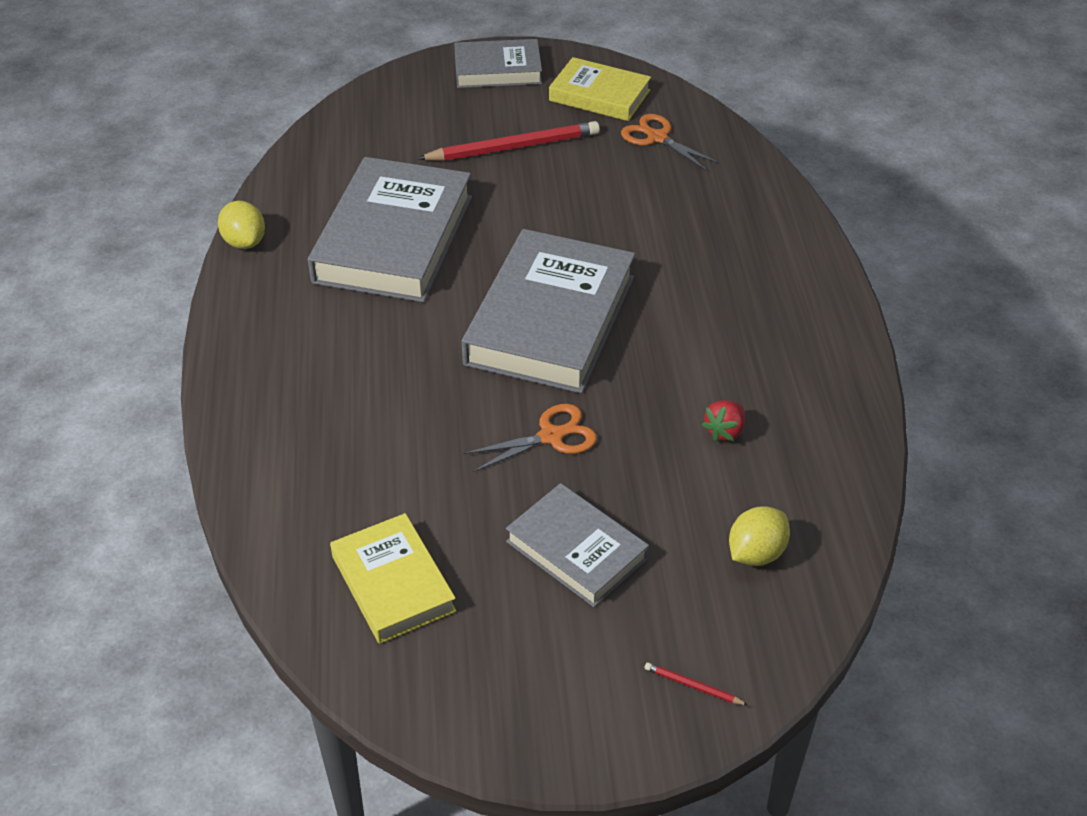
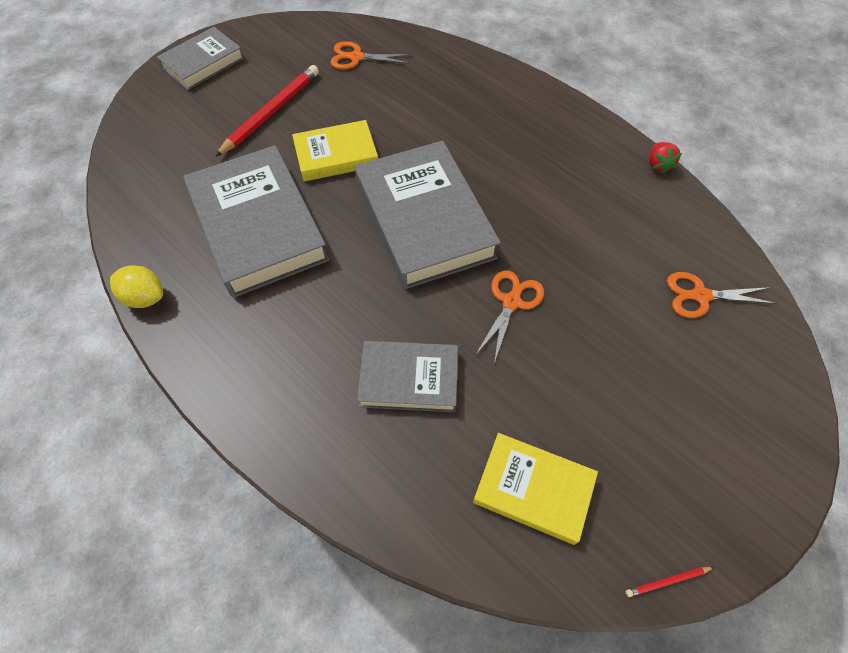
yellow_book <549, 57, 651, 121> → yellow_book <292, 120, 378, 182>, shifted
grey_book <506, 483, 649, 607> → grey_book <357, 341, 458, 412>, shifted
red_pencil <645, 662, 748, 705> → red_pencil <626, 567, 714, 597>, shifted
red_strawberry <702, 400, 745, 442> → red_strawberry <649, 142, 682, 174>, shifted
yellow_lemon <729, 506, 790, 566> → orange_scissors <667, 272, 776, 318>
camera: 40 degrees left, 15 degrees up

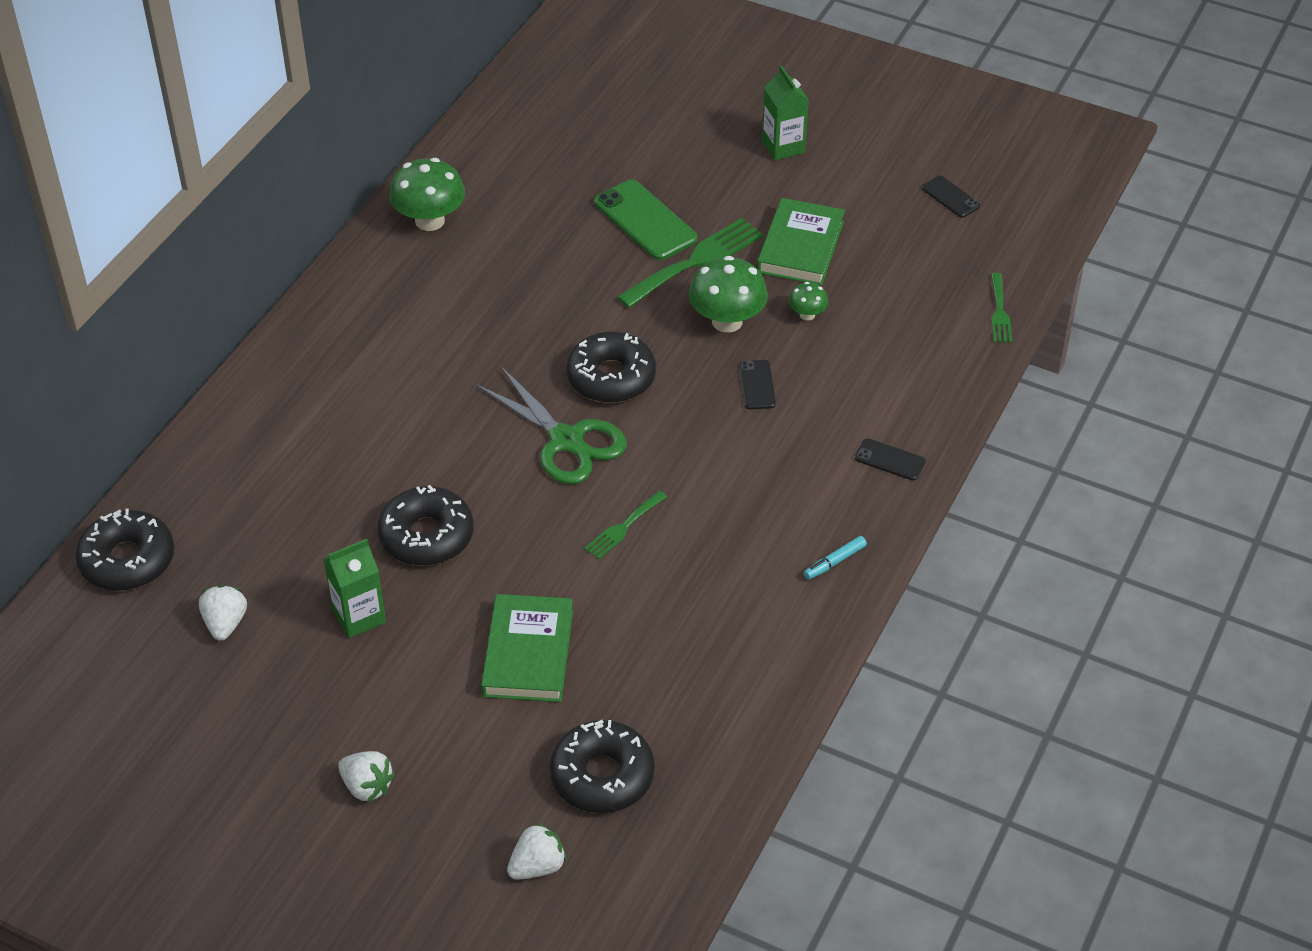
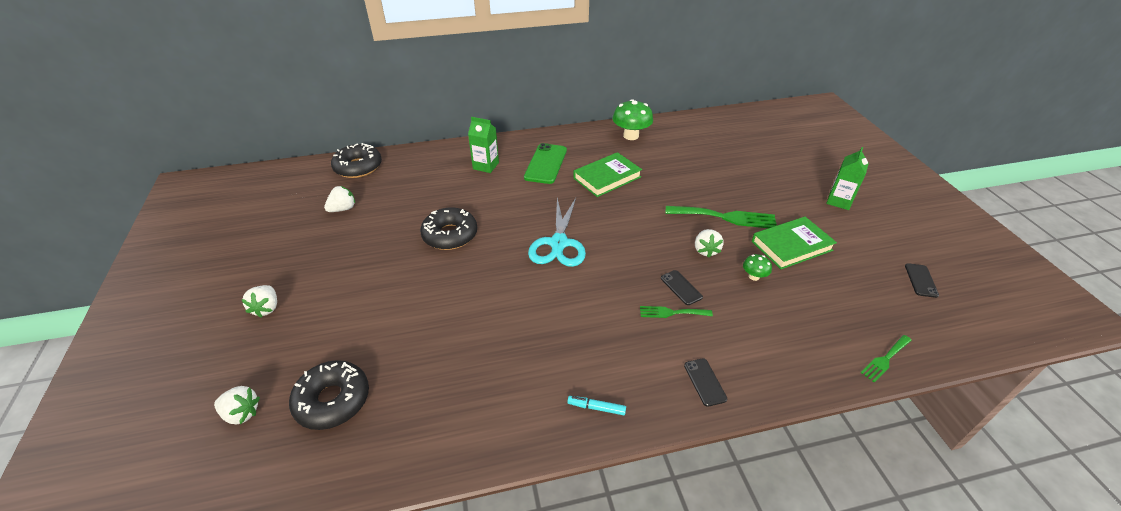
green_carton <323, 539, 386, 638> → green_carton <468, 117, 499, 173>, shifted
green_phone <594, 180, 698, 260> → green_phone <524, 143, 567, 184>, shifted
green_scissors <476, 366, 627, 484> → turquoise_scissors <528, 198, 586, 267>
green_book <481, 594, 573, 702> → green_book <573, 152, 642, 197>, shifted
green_fork <584, 490, 667, 559> → green_fork <640, 306, 713, 318>, shifted
black_phone <739, 360, 776, 409> → black_phone <661, 270, 703, 305>, 75 degrees counterclockwise
green_mushroom <689, 256, 768, 333> → white_strawberry <695, 229, 724, 258>
black_donut <566, 332, 656, 403> → -
camera: 50 degrees right, 5 degrees down

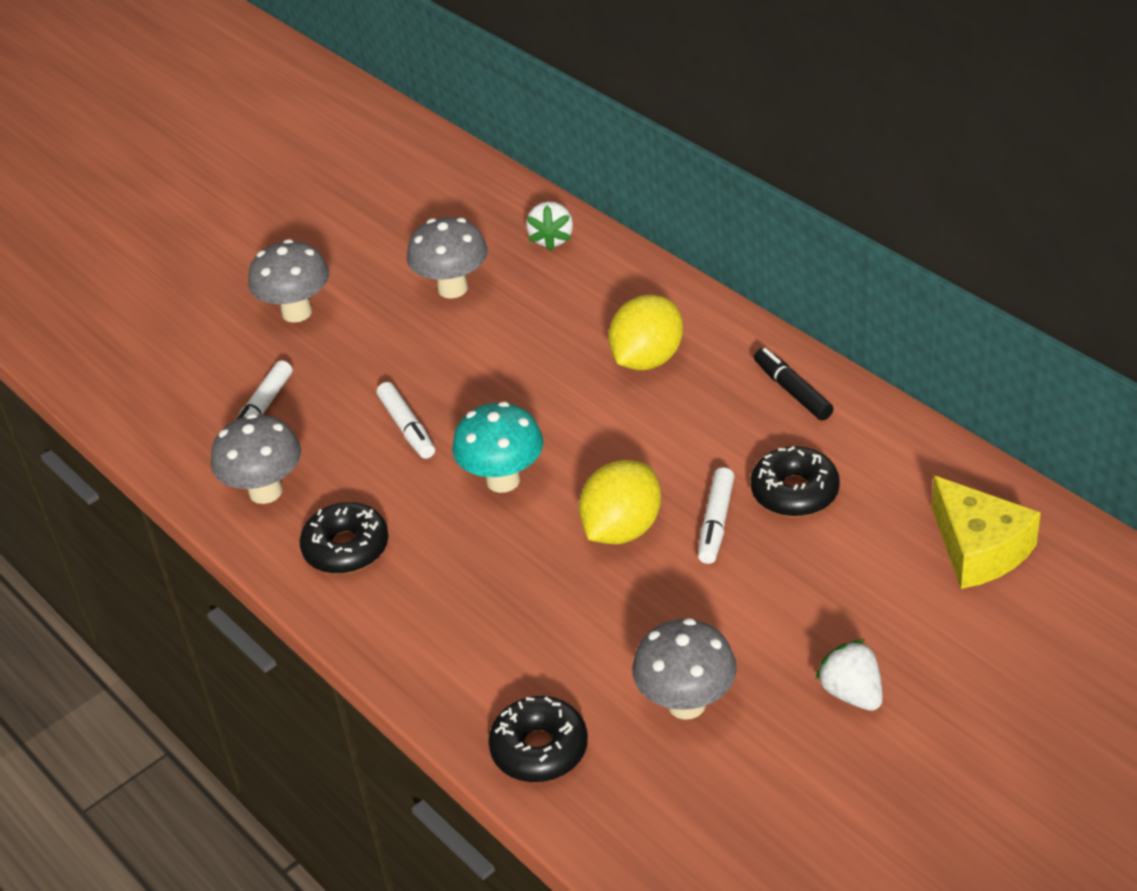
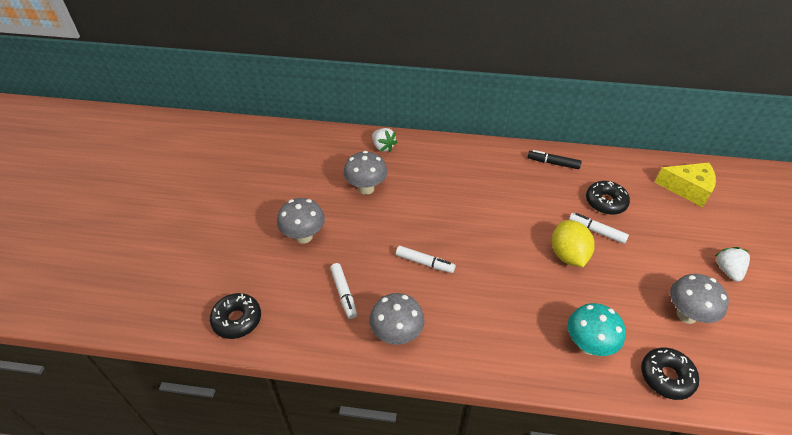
black_donut <300, 502, 389, 574> → black_donut <210, 293, 261, 339>, shifted
turquoise_mushroom <452, 402, 543, 493> → turquoise_mushroom <568, 303, 626, 356>, shifted
white_marker <698, 467, 734, 564> → white_marker <569, 213, 629, 244>, 150 degrees clockwise
white_strawberry <815, 639, 883, 711> → white_strawberry <715, 247, 750, 282>, 75 degrees clockwise
yellow_lemon <608, 295, 683, 370> → -
camera: 45 degrees left, 5 degrees up

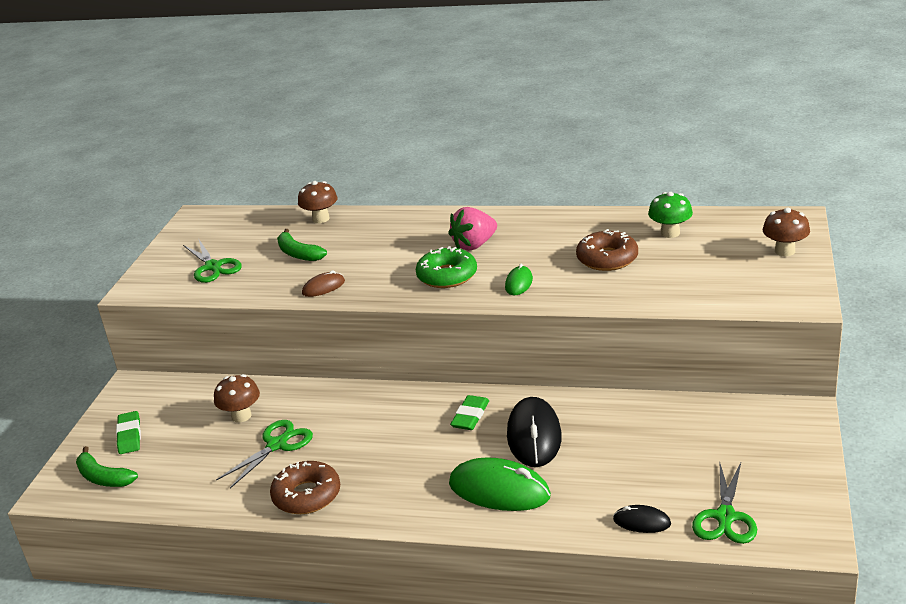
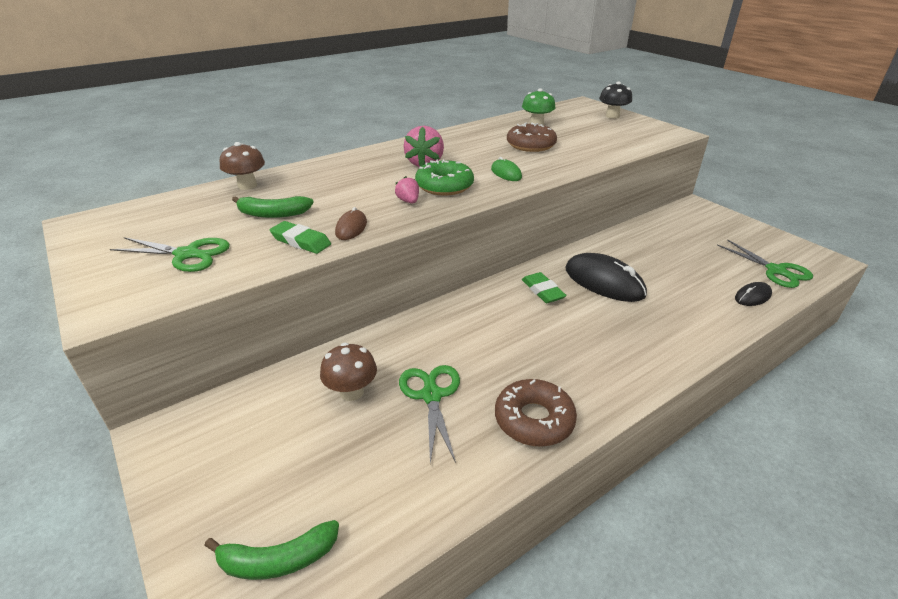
green_eraser <116, 411, 141, 454> → green_eraser <270, 221, 331, 254>, shifted
- → pink_strawberry <395, 176, 419, 203>
brown_mushroom <763, 208, 810, 256> → black_mushroom <599, 81, 632, 119>
green_mouse <449, 457, 551, 511> → -
camera: 50 degrees left, 5 degrees up

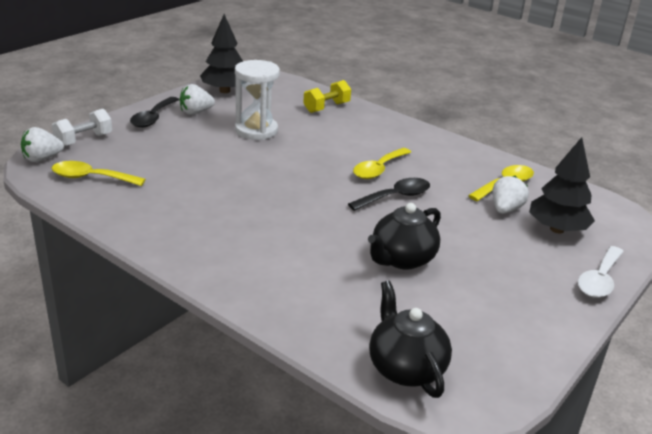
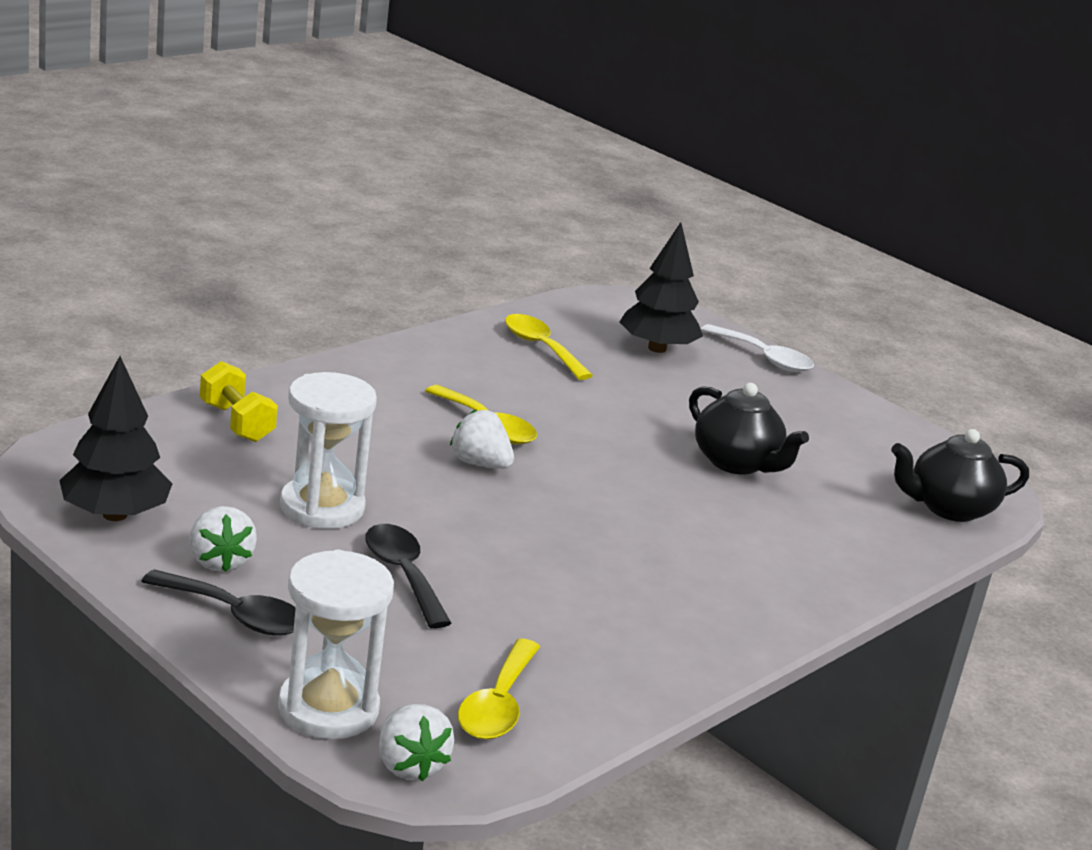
white_dumbbell <52, 109, 112, 146> → white_hourglass <278, 550, 394, 739>
black_spoon <348, 178, 430, 211> → black_spoon <365, 524, 451, 628>, shifted
white_strawberry <493, 176, 529, 214> → white_strawberry <450, 409, 514, 469>, shifted
camera: 85 degrees left, 5 degrees down

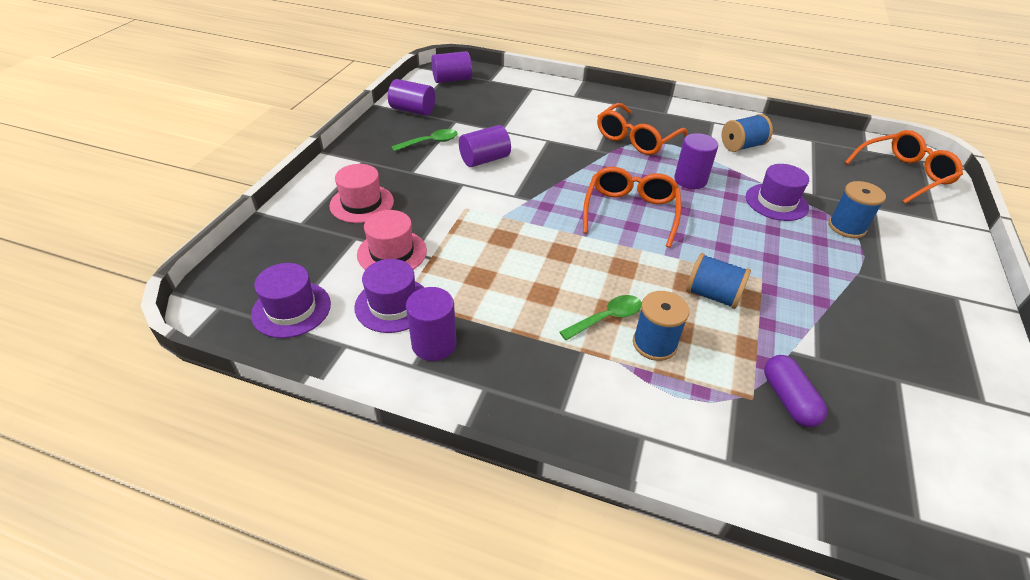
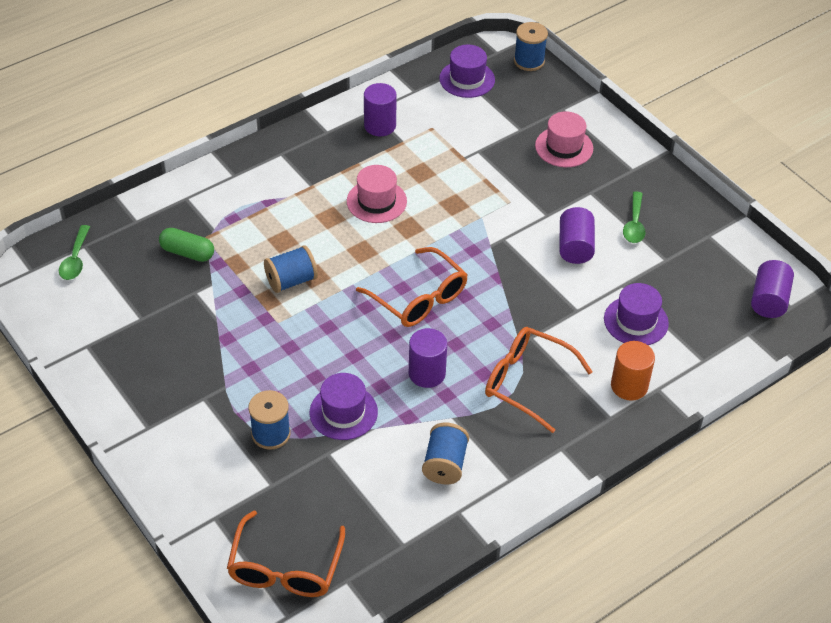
green_spoon <560, 295, 642, 341> → green_spoon <59, 225, 90, 280>, shifted
purple_capsule <764, 355, 827, 427> → green_capsule <159, 228, 214, 262>
pink_hat <357, 210, 427, 270> → pink_hat <347, 165, 407, 223>, shifted
orange_glasses <597, 103, 688, 155> → orange_glasses <485, 327, 592, 433>, 45 degrees counterclockwise
blue_spool <633, 291, 689, 361> → blue_spool <514, 22, 548, 71>, shifted
purple_hat <355, 259, 425, 333> → purple_hat <604, 283, 669, 345>, shifted
- → orange_cylinder <611, 341, 655, 401>
purple_cylinder <388, 79, 435, 116> → -
camera: 125 degrees right, 5 degrees up

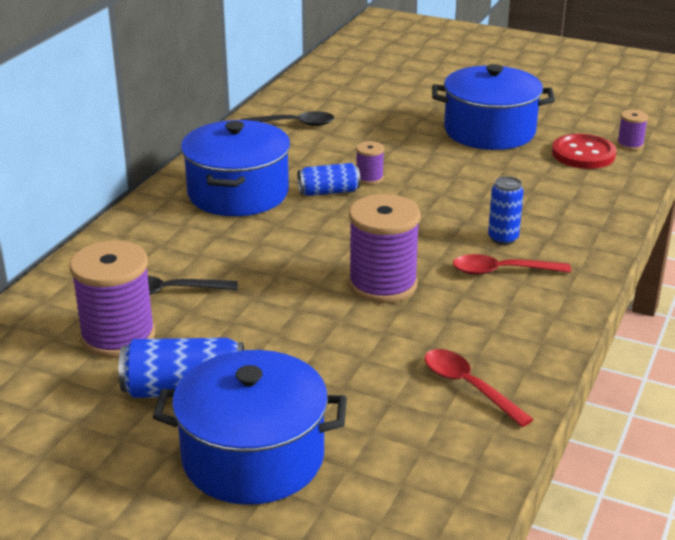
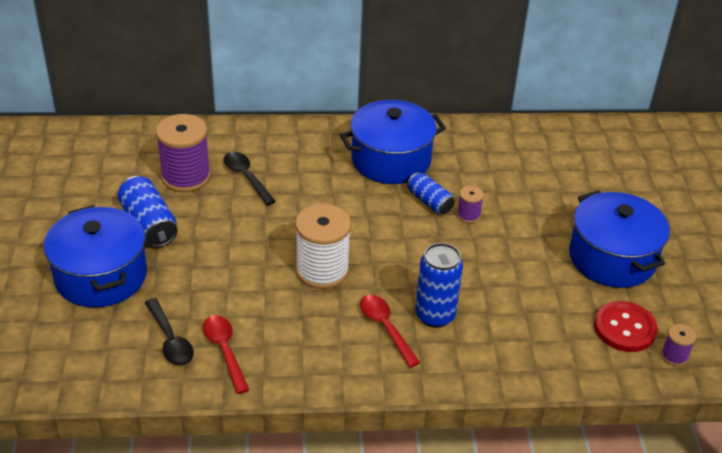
black_spoon <241, 111, 335, 126> → black_spoon <145, 298, 194, 366>, shifted
red_spoon <424, 349, 533, 427> → red_spoon <203, 315, 249, 394>, 45 degrees counterclockwise
purple_spool <348, 194, 421, 303> → white_spool <295, 204, 351, 289>
blue_can <488, 176, 524, 245> → blue_can <415, 243, 463, 328>, x1.54
camera: 60 degrees right, 10 degrees up

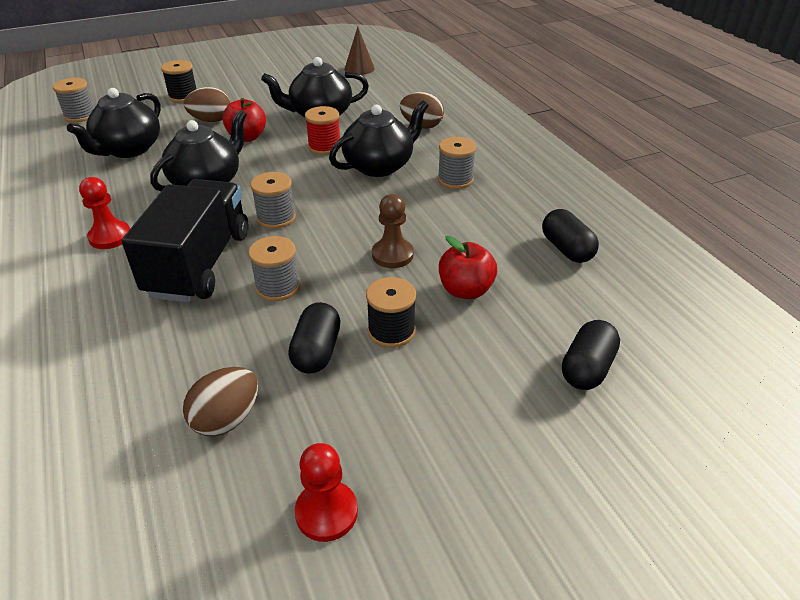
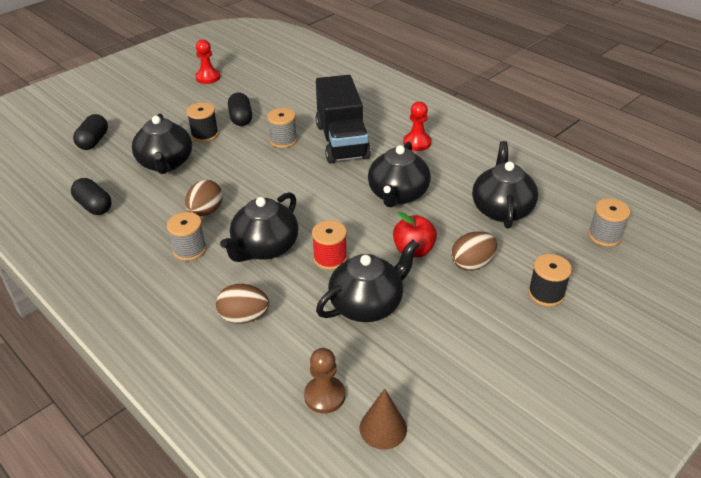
red_apple <439, 236, 497, 299> → black_teapot <132, 113, 192, 174>
brown_egg <183, 367, 258, 436> → brown_egg <185, 180, 223, 217>, shifted
brown_pawn <372, 194, 414, 268> → brown_pawn <304, 348, 345, 413>, shifted
grey_spool <250, 172, 296, 229> → -
camera: 160 degrees right, 0 degrees up

